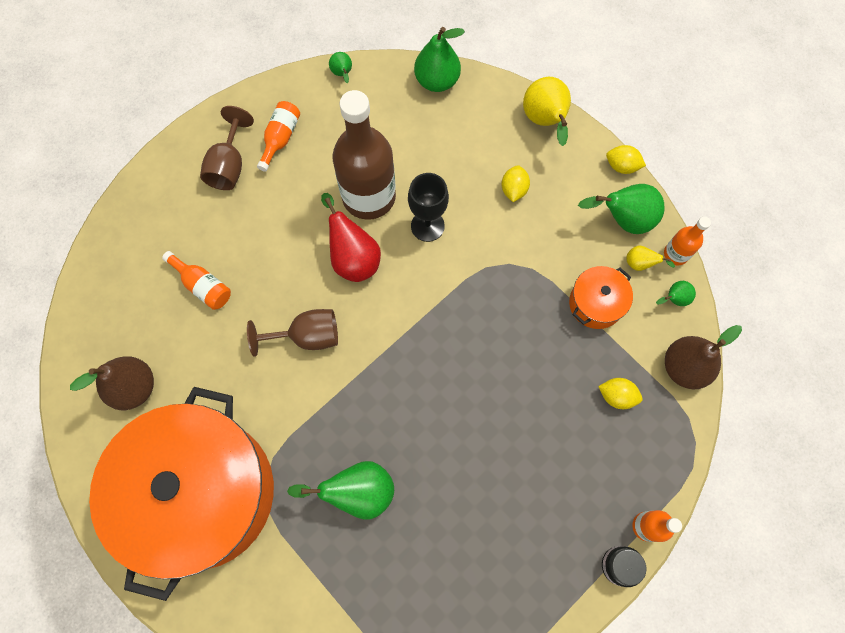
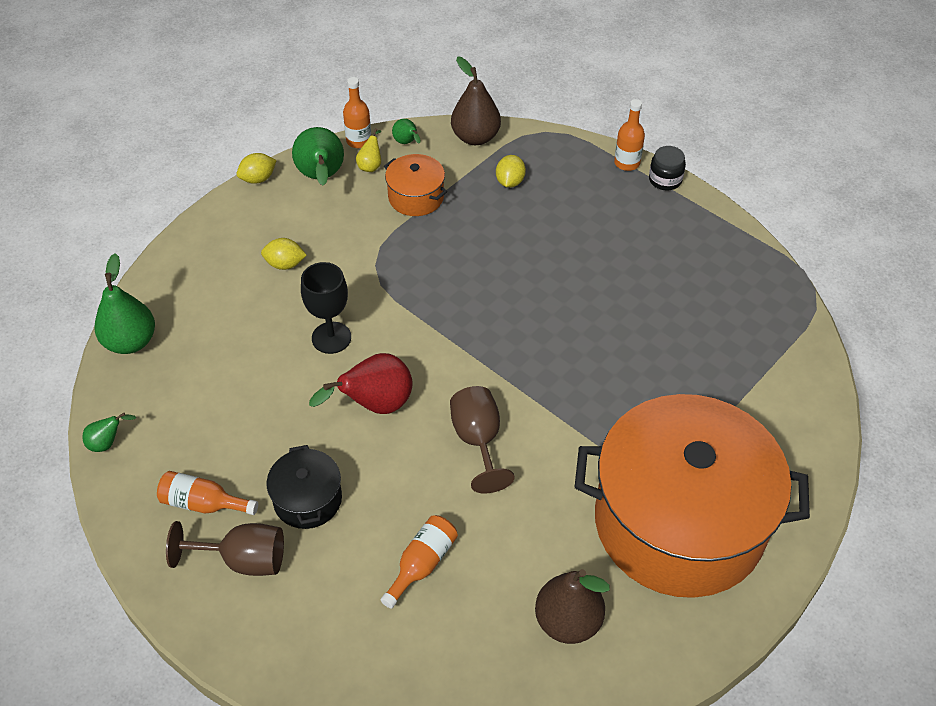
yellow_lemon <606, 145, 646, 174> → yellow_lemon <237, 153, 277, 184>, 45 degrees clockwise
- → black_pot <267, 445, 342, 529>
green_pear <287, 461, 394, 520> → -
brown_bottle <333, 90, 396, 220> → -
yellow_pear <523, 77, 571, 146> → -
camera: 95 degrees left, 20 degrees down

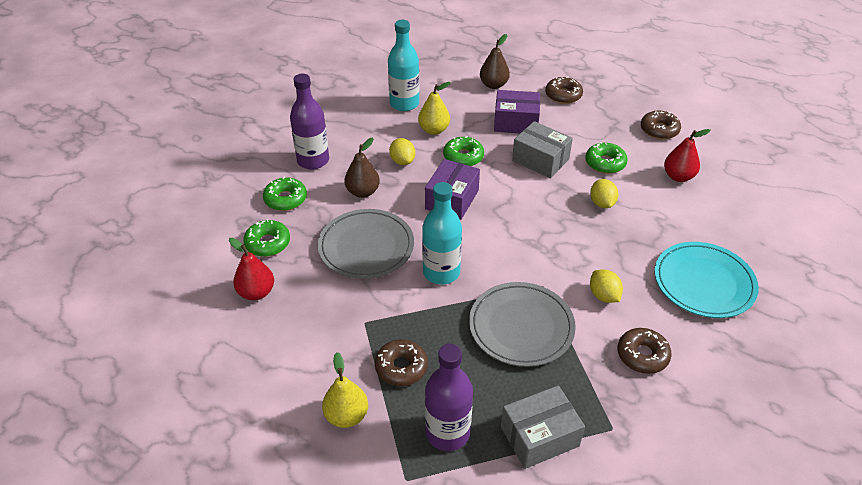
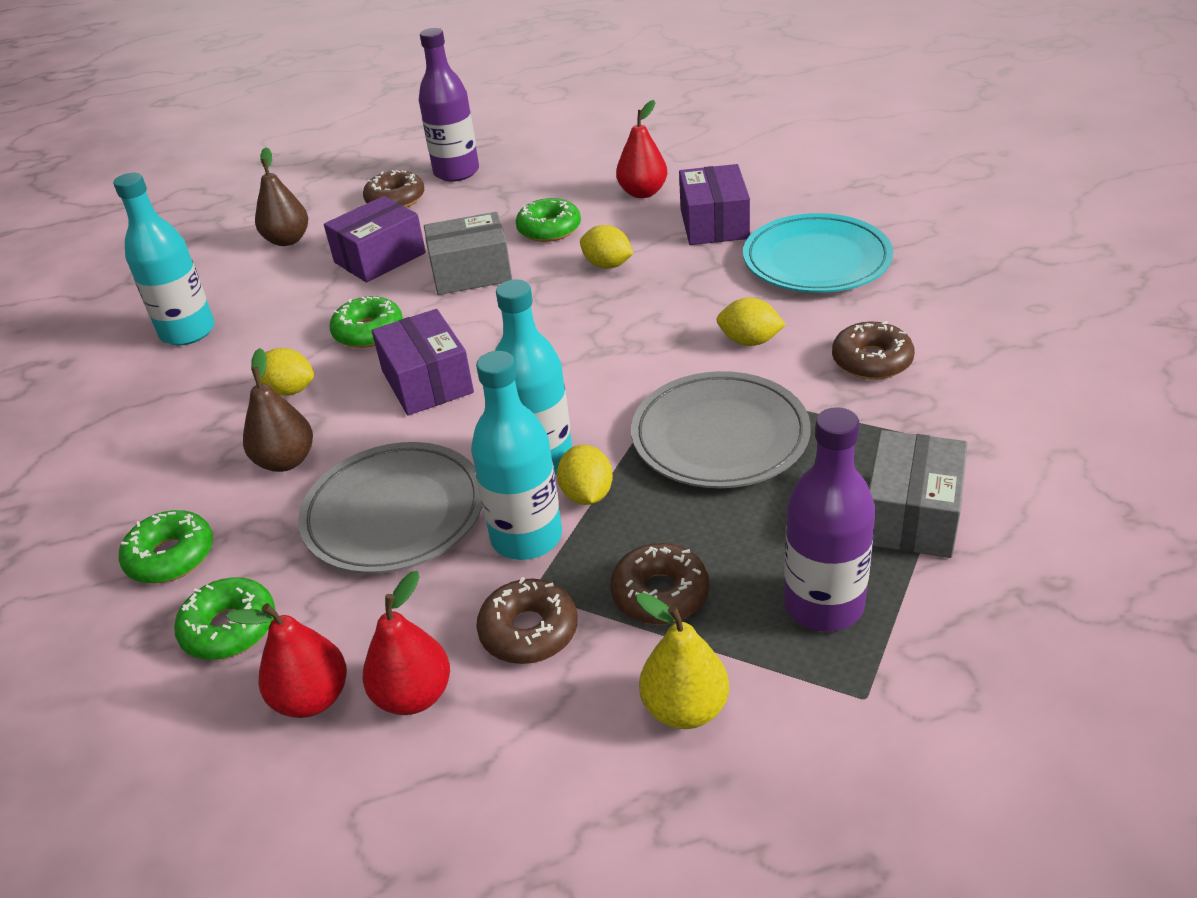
- → red_pear <363, 571, 450, 715>
purple_bottle <290, 74, 329, 170> → purple_bottle <419, 28, 479, 182>, shifted
- → turquoise_bottle <471, 351, 562, 560>
brown_donut <641, 111, 681, 140> → brown_donut <476, 577, 578, 664>, shifted
- → yellow_lemon <557, 445, 613, 505>
- → purple_box <679, 164, 750, 245>
yellow_pear <418, 82, 451, 135> → -
camera: 45 degrees left, 5 degrees down

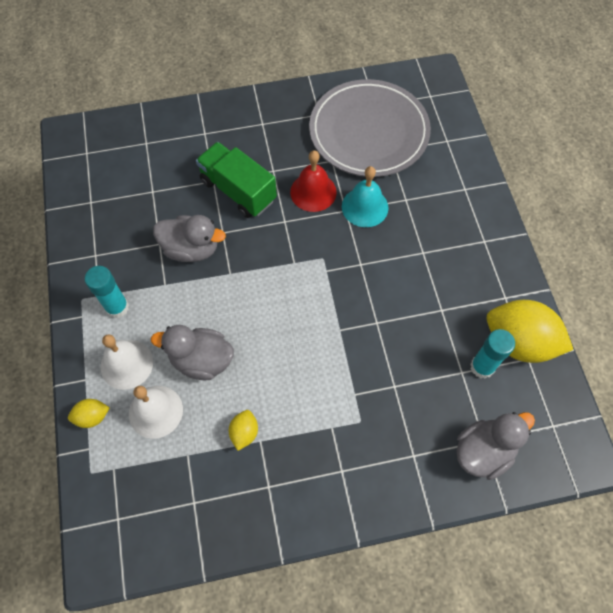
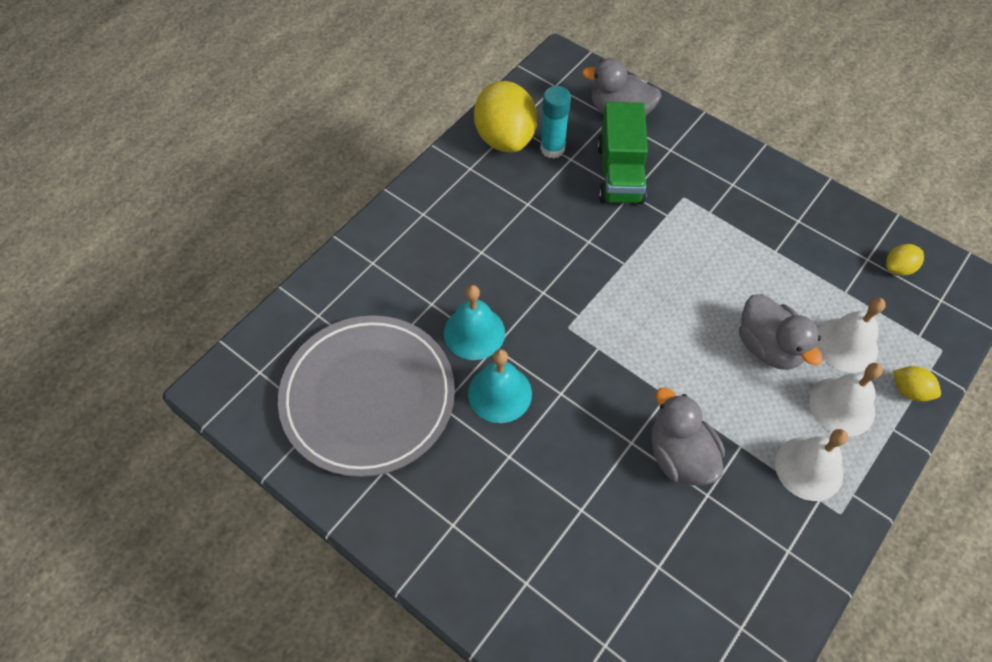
red_bell <290, 150, 337, 212> → turquoise_bell <468, 349, 532, 423>
green_truck <196, 142, 277, 218> → green_truck <597, 102, 648, 204>, shifted
turquoise_glue_stick <85, 266, 129, 318> → white_bell <775, 429, 848, 501>
yellow_lemon <229, 410, 258, 451> → yellow_lemon <886, 244, 924, 276>, shifted
camera: 130 degrees left, 5 degrees down

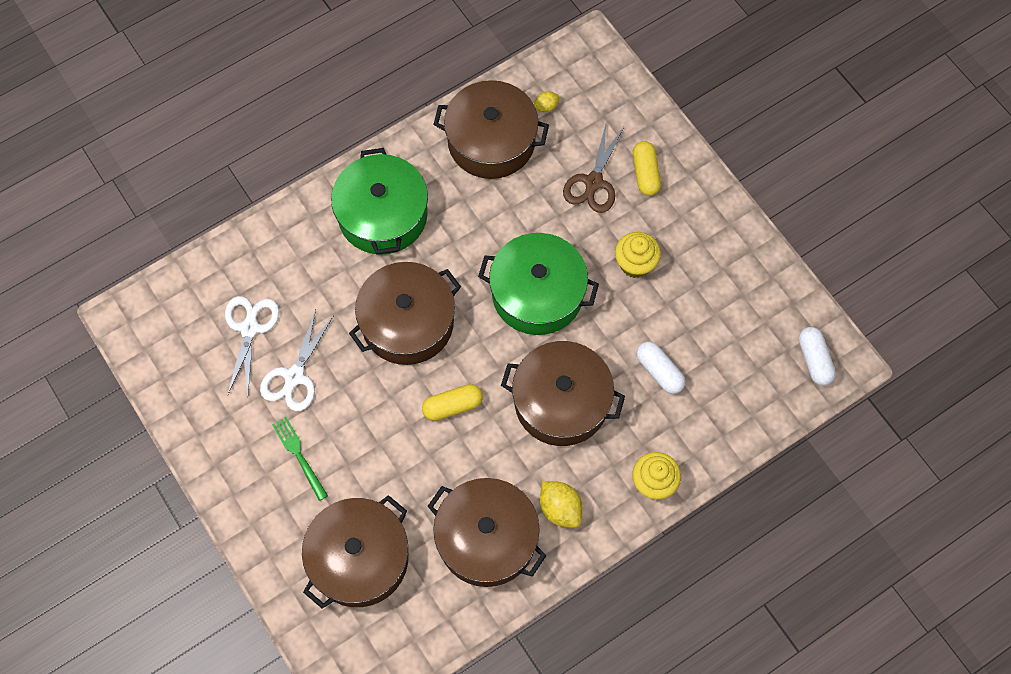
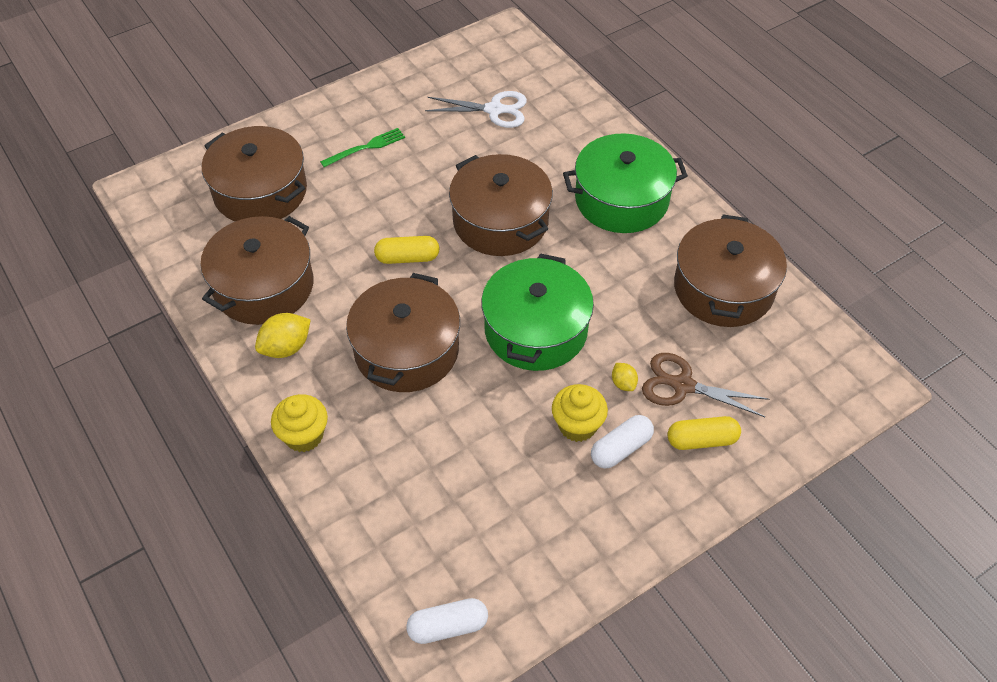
yellow_capsule <422, 384, 483, 421> → yellow_capsule <374, 236, 440, 264>, 75 degrees counterclockwise
white_capsule <637, 342, 685, 394> → white_capsule <591, 415, 654, 469>, shifted
yellow_lemon <534, 91, 560, 112> → yellow_lemon <612, 363, 638, 391>, shifted
white_scissors <260, 310, 334, 411> → -
camera: 90 degrees right, 15 degrees down

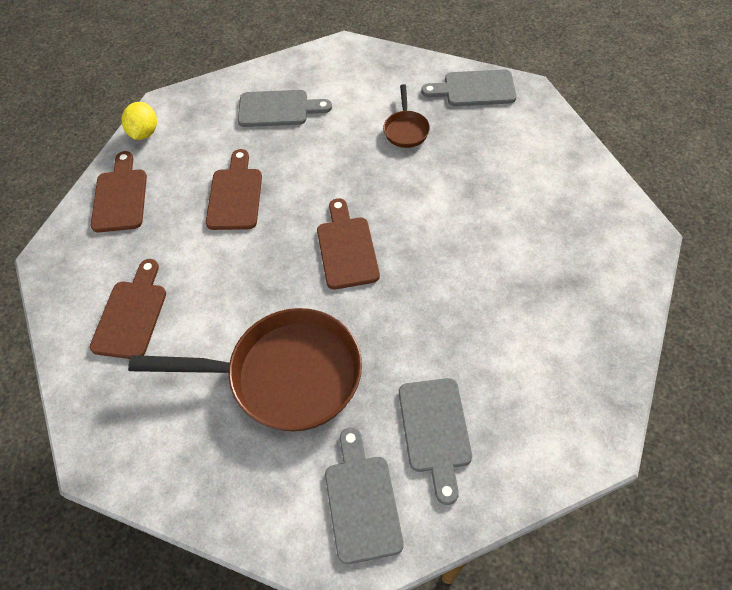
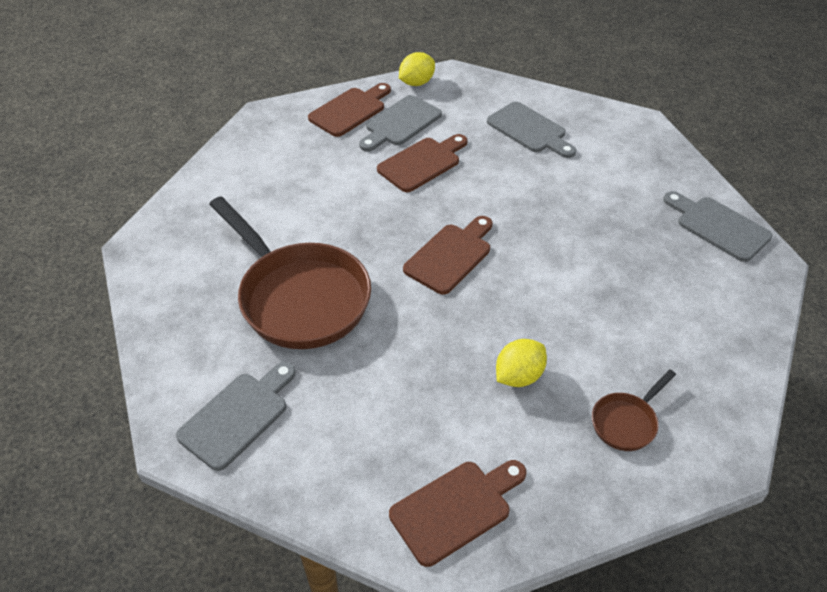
grey_cutting_board <399, 378, 472, 505> → grey_cutting_board <359, 95, 442, 151>, shifted
brown_cutting_board <90, 259, 166, 359> → brown_cutting_board <389, 460, 527, 567>, shifted
- → yellow_lemon <496, 339, 547, 387>
brown_pan <383, 84, 430, 148> → brown_pan <592, 369, 676, 451>, shifted
camera: 45 degrees right, 10 degrees down

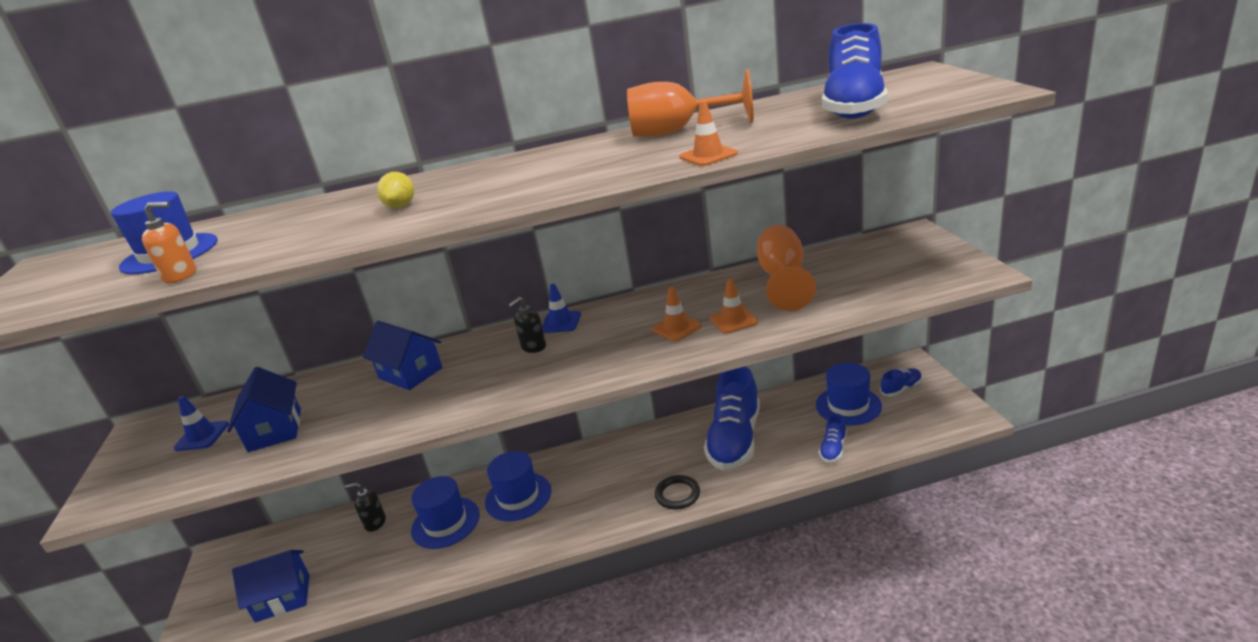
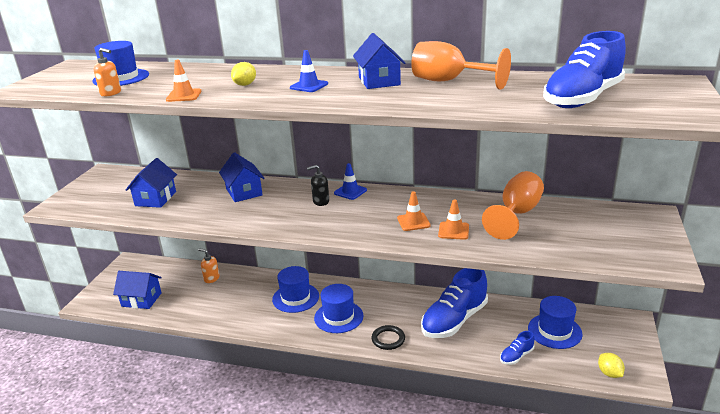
orange_traffic_cone <680, 101, 738, 166> → orange_traffic_cone <166, 60, 202, 102>, shifted
black_soap_dispenser <345, 482, 386, 532> → orange_soap_dispenser <198, 248, 220, 283>
blue_traffic_cone <174, 396, 229, 451> → blue_traffic_cone <290, 50, 328, 92>, shifted
blue_hat <411, 476, 480, 549> → blue_hat <314, 284, 363, 333>, shifted
- → blue_house <353, 33, 405, 89>
- → yellow_lemon <598, 353, 625, 378>
blue_shoe <880, 368, 922, 397> → -
camera: 25 degrees right, 0 degrees up

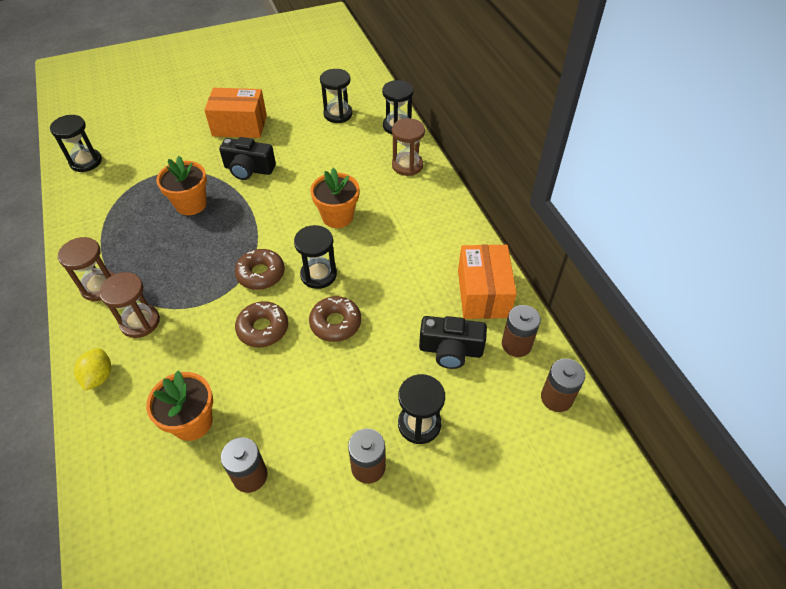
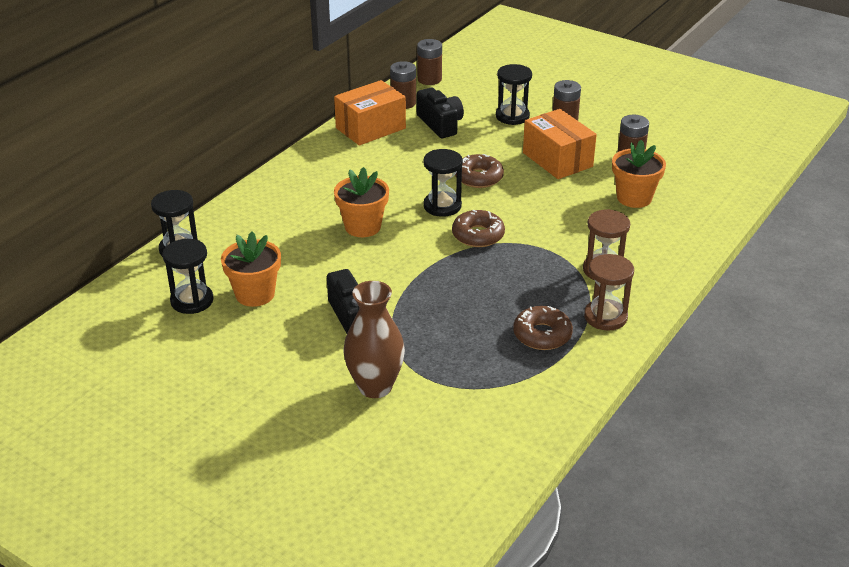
orange_flower_pot <156, 156, 207, 215> → orange_flower_pot <221, 232, 281, 307>, shifted
- → brown_vase <344, 281, 405, 398>
brown_donut <235, 301, 288, 347> → brown_donut <513, 306, 573, 350>, shifted
orange_box <204, 88, 267, 138> → orange_box <523, 109, 597, 179>, shifted
black_hourglass <50, 115, 102, 172> → -
yellow_lemon <74, 348, 111, 391> → -
brown_hourglass <392, 118, 425, 176> → -
camera: 125 degrees left, 15 degrees down

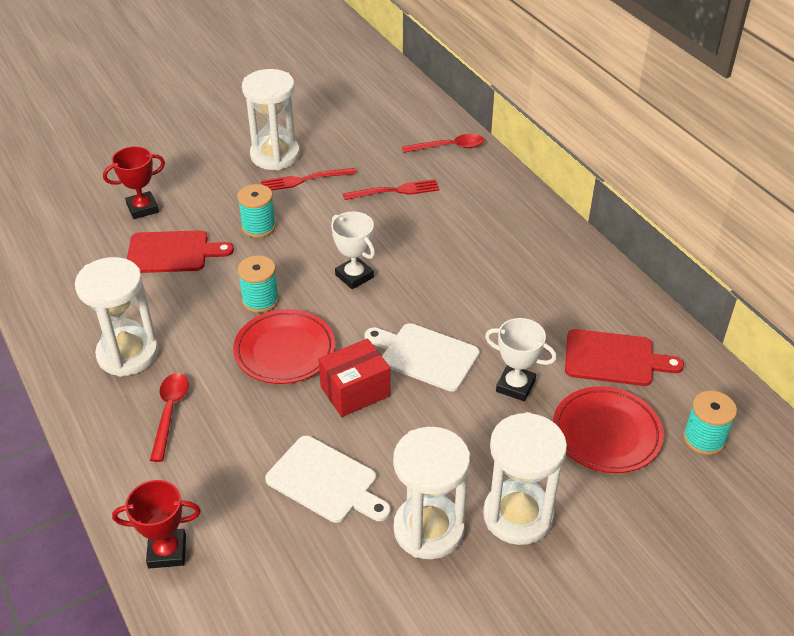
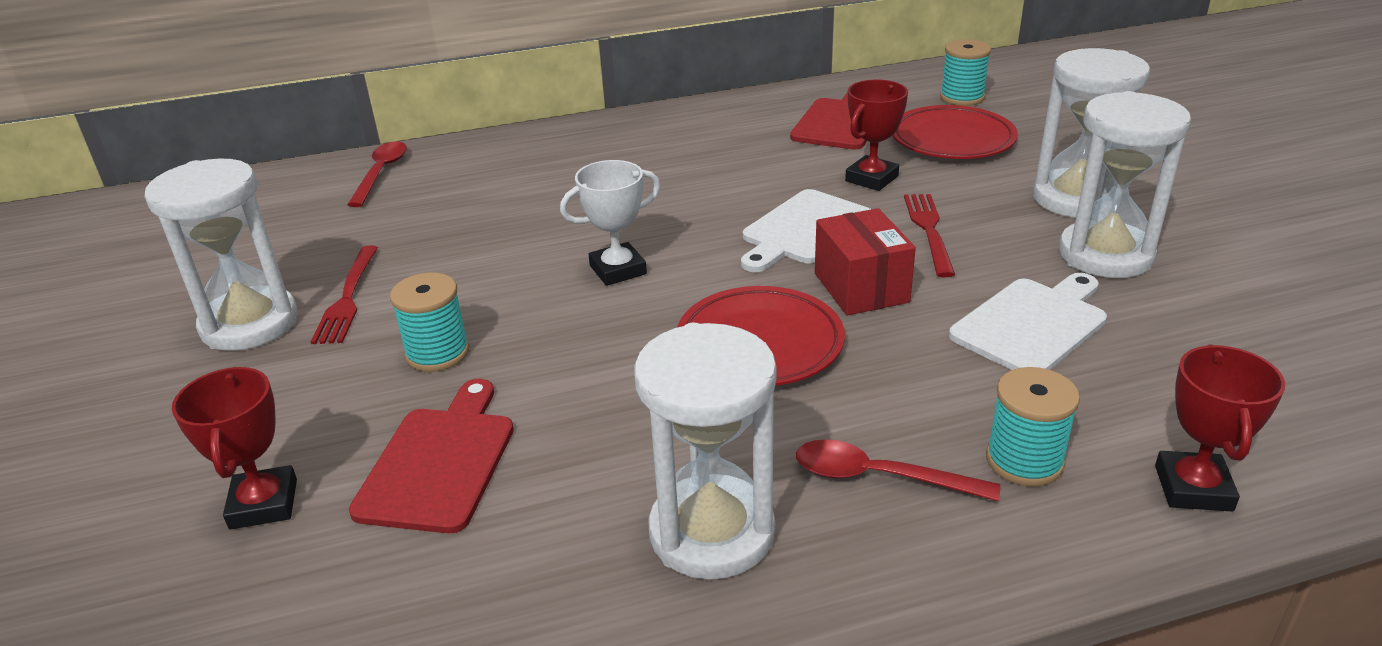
white_trophy <485, 318, 557, 401> → red_trophy <845, 80, 908, 191>
red_fork <343, 179, 439, 200> → red_fork <904, 194, 955, 277>, shifted
turquoise_spool <237, 255, 279, 313> → turquoise_spool <986, 367, 1080, 486>, shifted
camera: 75 degrees left, 10 degrees down

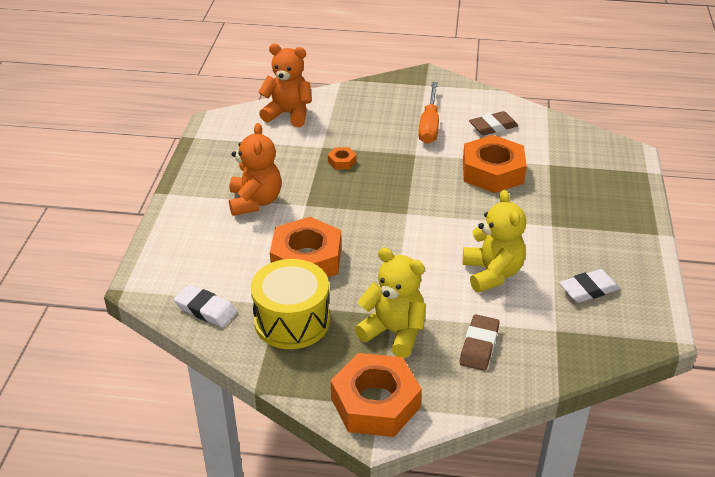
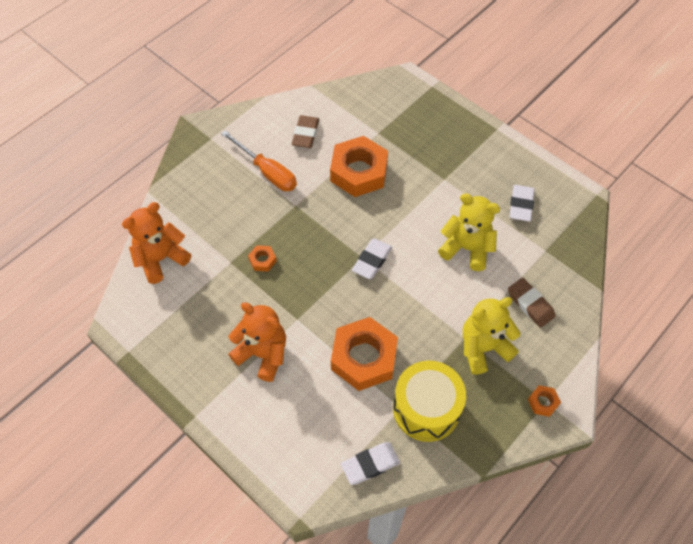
- → white_eraser <352, 238, 392, 279>
orange_nut <331, 353, 422, 437> → orange_nut <528, 385, 561, 417>, x0.42
camera: 55 degrees left, 20 degrees up

